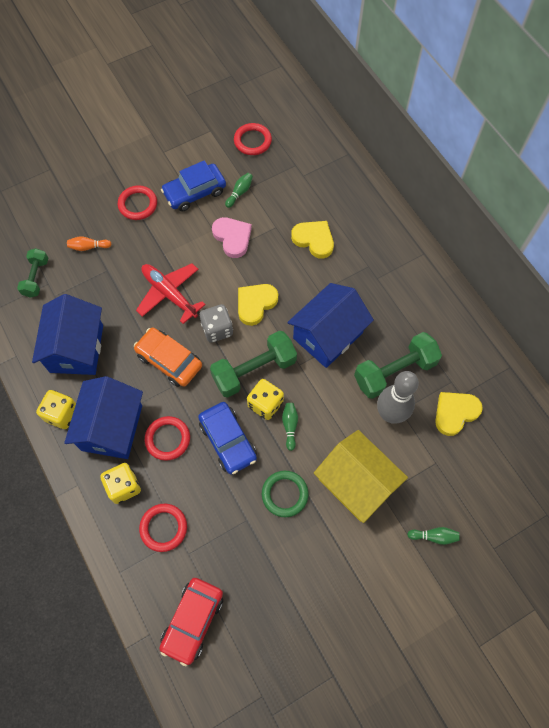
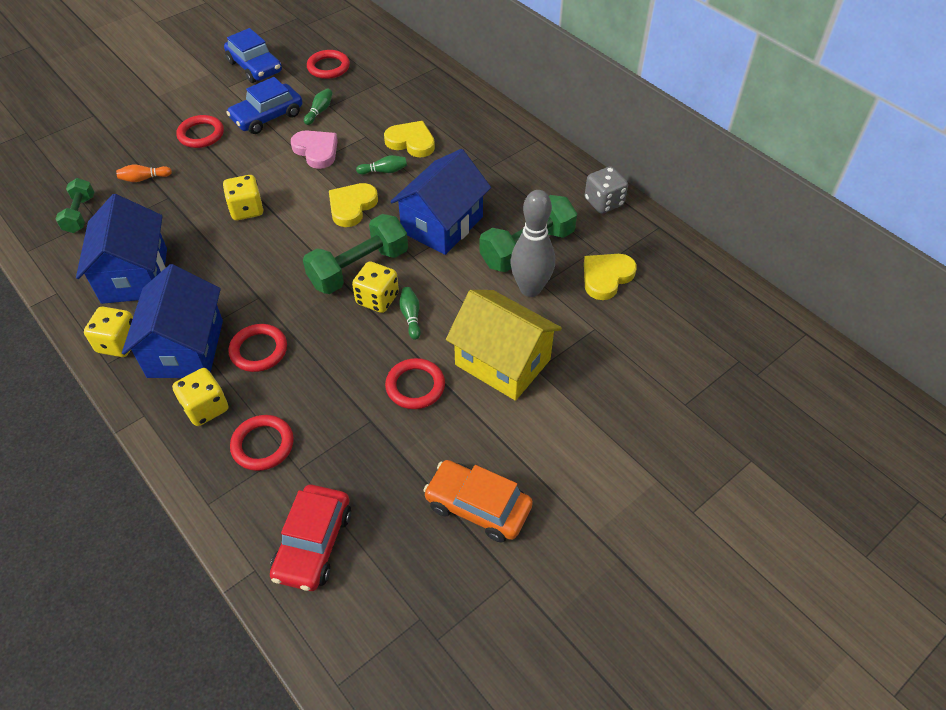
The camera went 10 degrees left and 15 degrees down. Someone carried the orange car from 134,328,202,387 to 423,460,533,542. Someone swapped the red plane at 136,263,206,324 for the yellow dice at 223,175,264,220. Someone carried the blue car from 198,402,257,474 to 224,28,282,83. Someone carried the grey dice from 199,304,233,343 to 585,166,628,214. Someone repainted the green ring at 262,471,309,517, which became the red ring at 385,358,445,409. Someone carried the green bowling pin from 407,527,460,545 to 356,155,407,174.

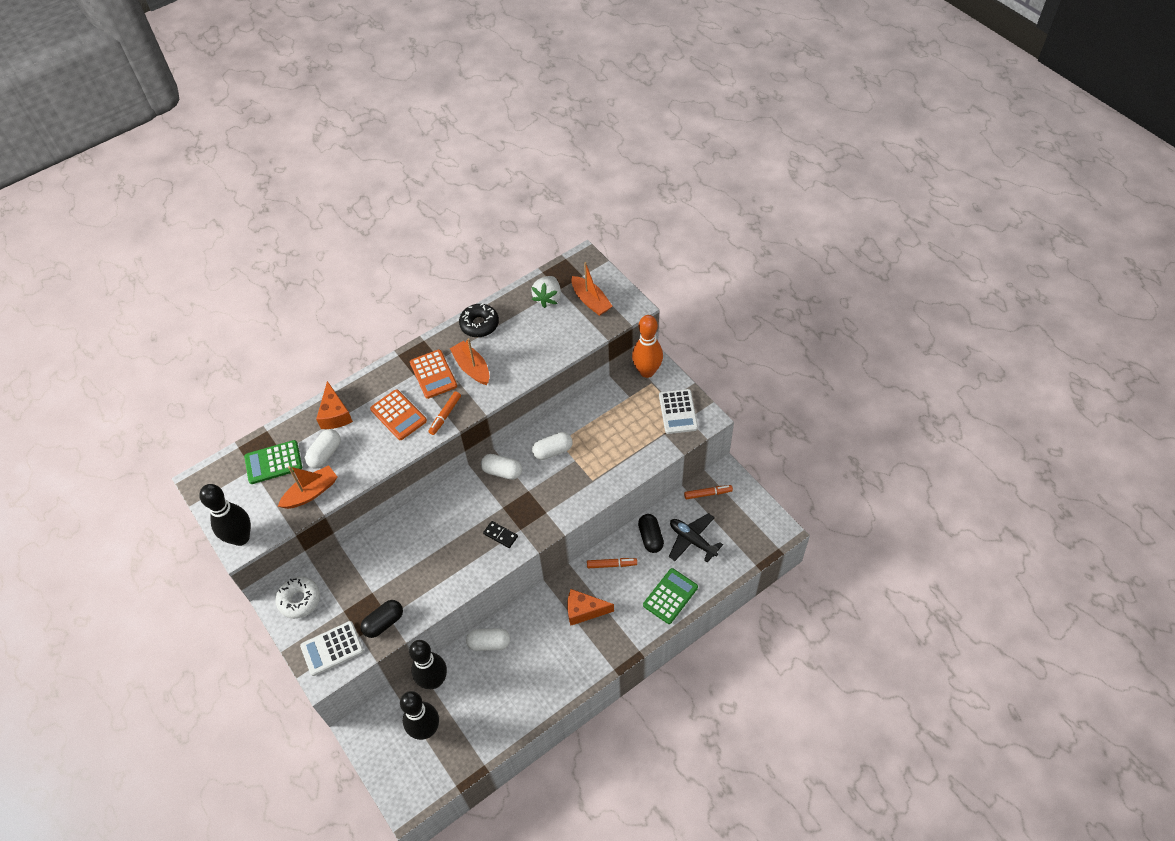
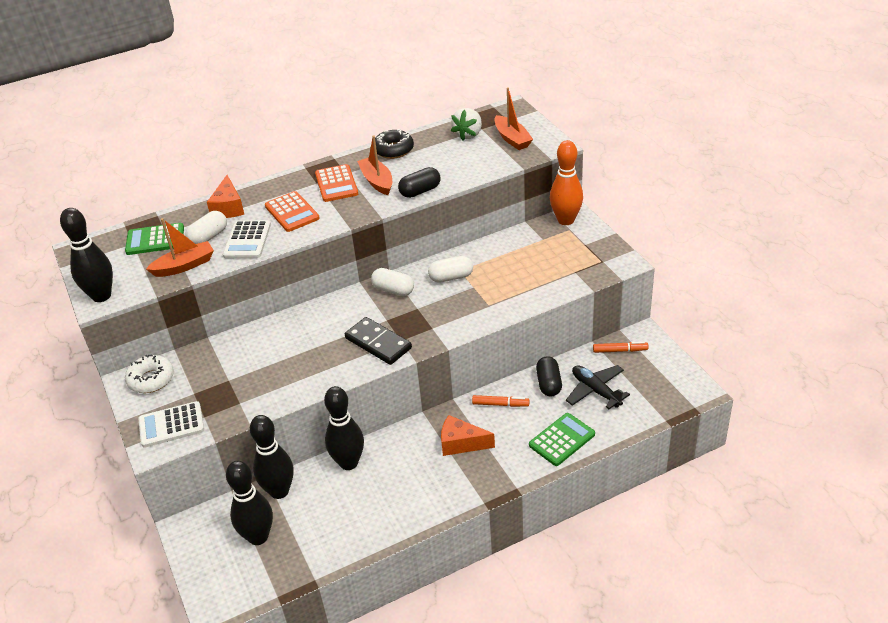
The camera went 10 degrees right and 15 degrees down. Someone carried the black capsule from 361,600,403,638 to 398,167,441,198. Someone took away the orange marker at 429,391,461,435. Someone swapped the white capsule at 466,628,510,651 for the black bowling pin at 324,386,364,470. Someone scaled the black domino at 483,521,518,548 by 1.82. Someone carried the white calculator from 659,389,698,434 to 223,220,271,258.

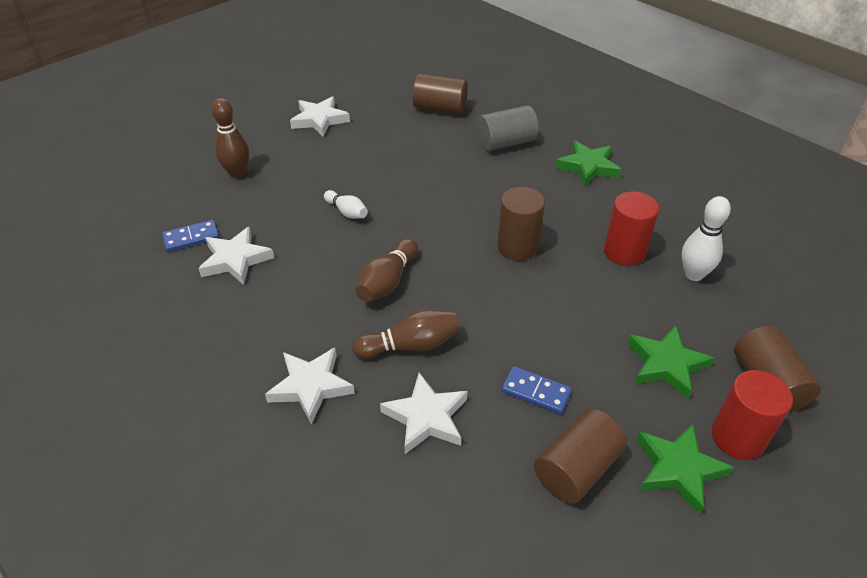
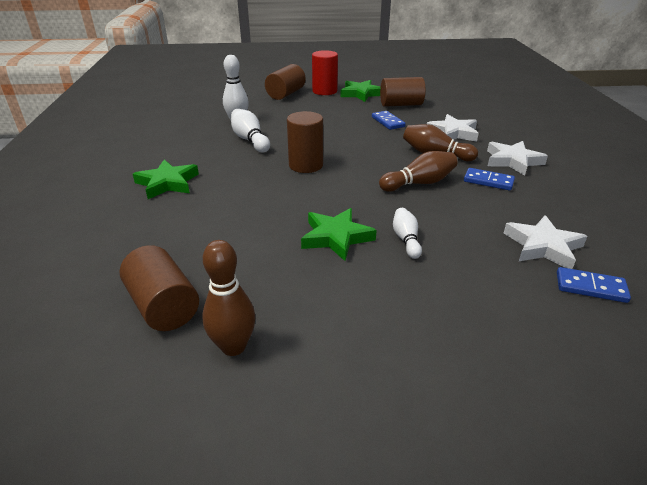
The camera went 140 degrees left and 10 degrees down. Someone carried the brown bowling pin from 212,98,249,178 to 202,240,255,356. Someone took away the white star at 290,96,350,137. Someone took away the grey cylinder at 477,105,539,151. Someone swapped the red cylinder at 604,192,659,266 for the white bowling pin at 231,109,270,153. Someone carried the green star from 627,325,714,399 to 301,208,377,261. Someone put down the blue domino at 464,168,515,191.

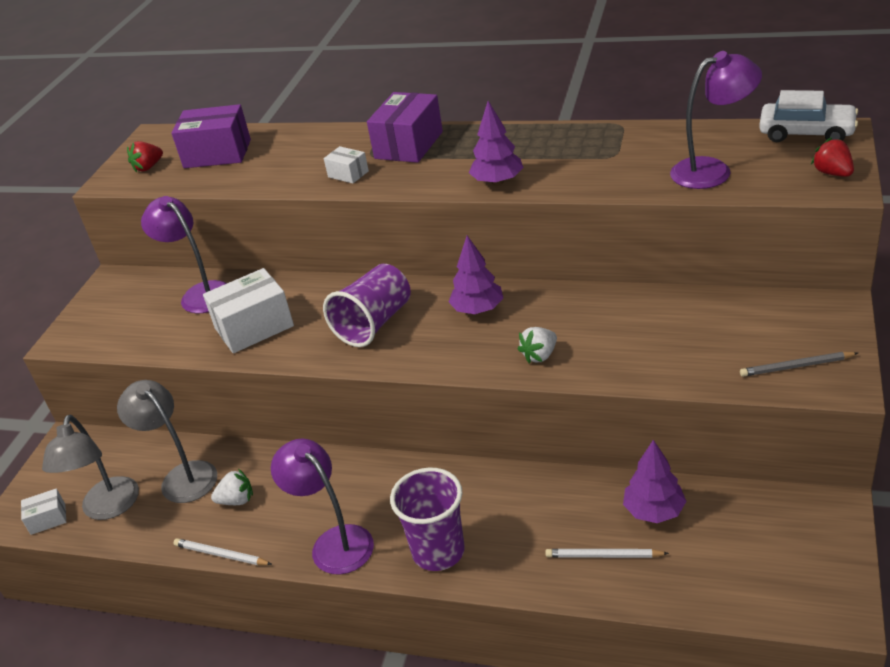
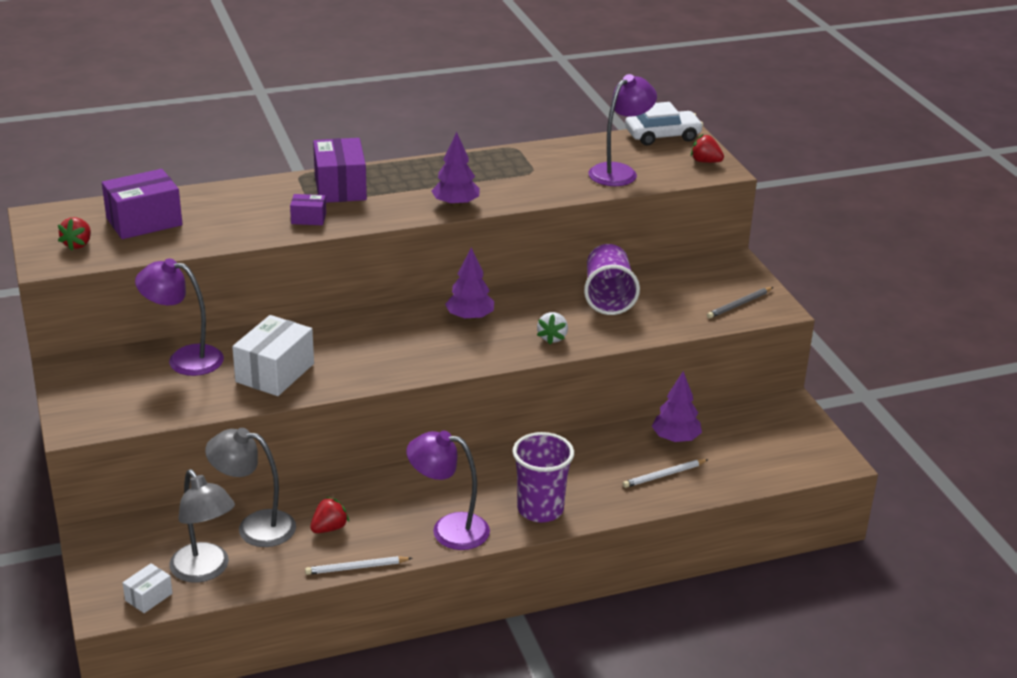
The camera went 40 degrees left and 5 degrees down. Someone repainted the white strawberry at 211,469,253,505, which became the red strawberry at 310,497,349,533. Someone carried the purple cup from 323,264,411,347 to 584,244,640,315. Someone repainted the white box at 324,146,369,184, which became the purple box at 290,194,326,225.

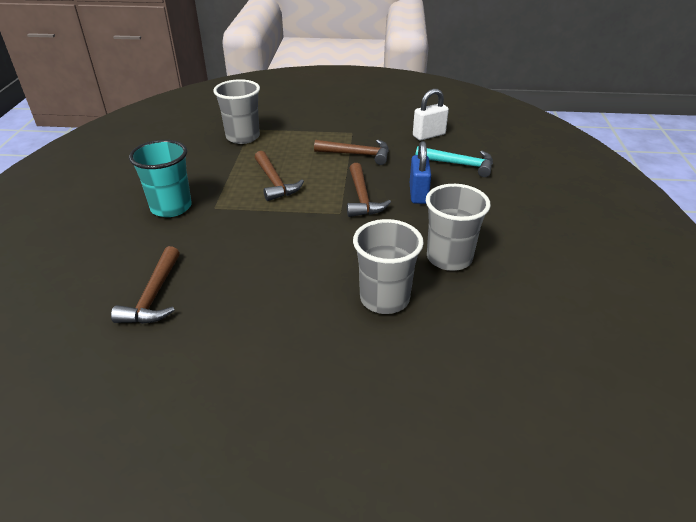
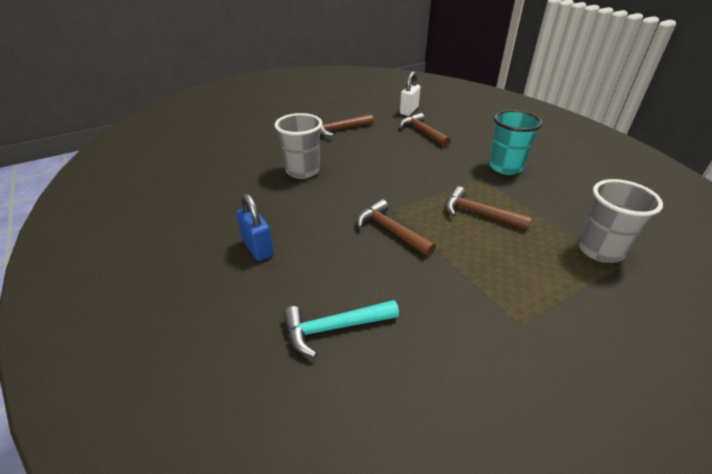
The camera went 145 degrees right and 0 degrees up. Someone carried the brown hammer from 314,140,389,165 to 320,114,374,136. Someone carried the blue padlock from 410,141,431,204 to 236,194,274,261. Someone carried the white padlock from 413,89,449,140 to 400,72,421,116. Someone took away the grey cup at 426,184,491,271.

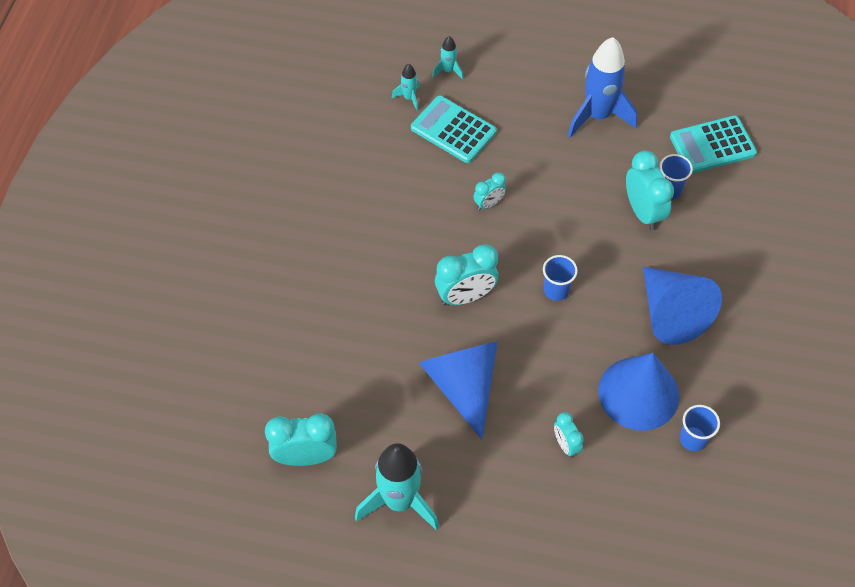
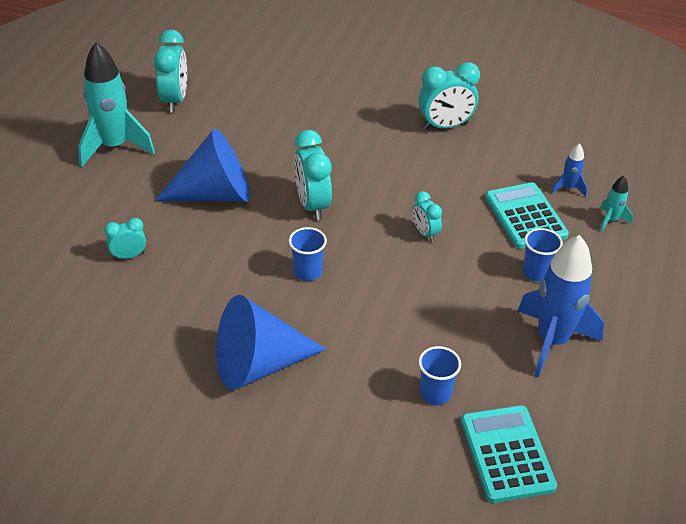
The camera went 95 degrees right and 15 degrees down. Someone repainted the turquoise rocket at 392,64,420,111, which became the blue rocket at 551,143,587,197. Someone rotated the turquoise calculator at 411,96,497,163 by 60 degrees counterclockwise. Someone took away the blue cone at 599,353,679,431. Someone carried the turquoise clock from 626,150,674,231 to 419,62,480,130. Someone carried the blue cup from 679,405,720,451 to 523,228,563,281.

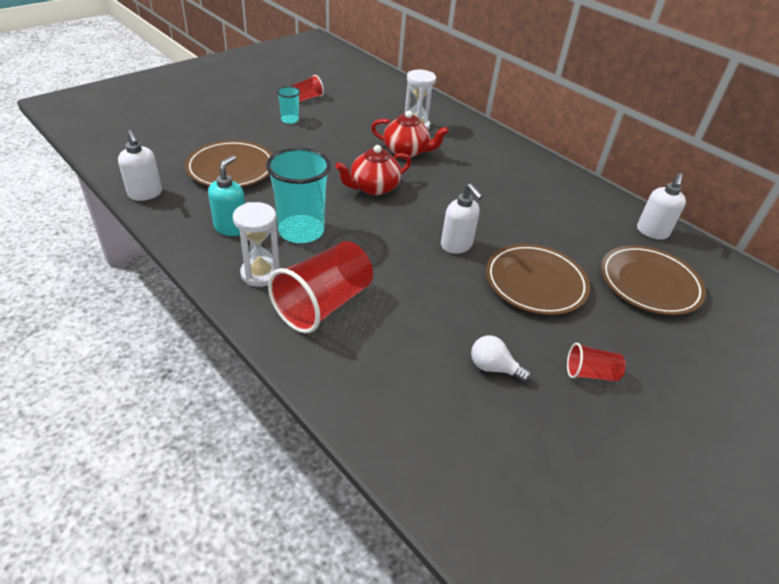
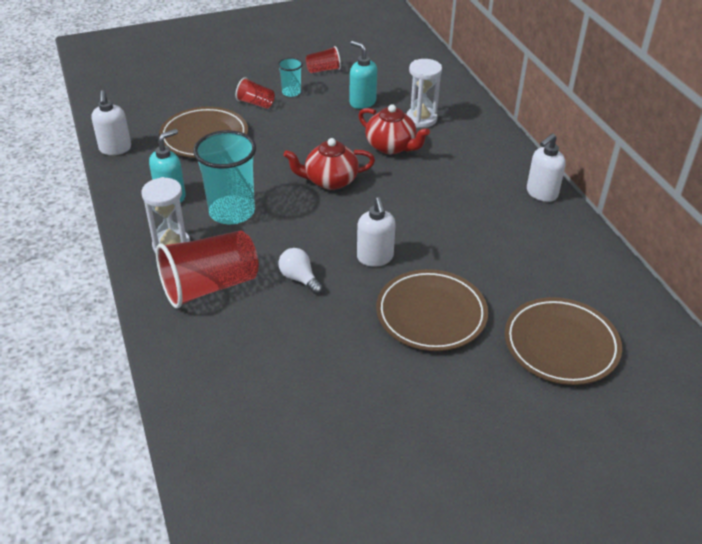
The camera went 25 degrees right and 0 degrees up. Someone carried the white light bulb from 471,335,531,382 to 278,248,323,294. Someone carried the red cup from 567,343,626,381 to 236,77,275,109. Someone carried the white soap dispenser from 637,173,686,240 to 527,133,566,202. Someone put down the turquoise soap dispenser at 349,41,377,109.

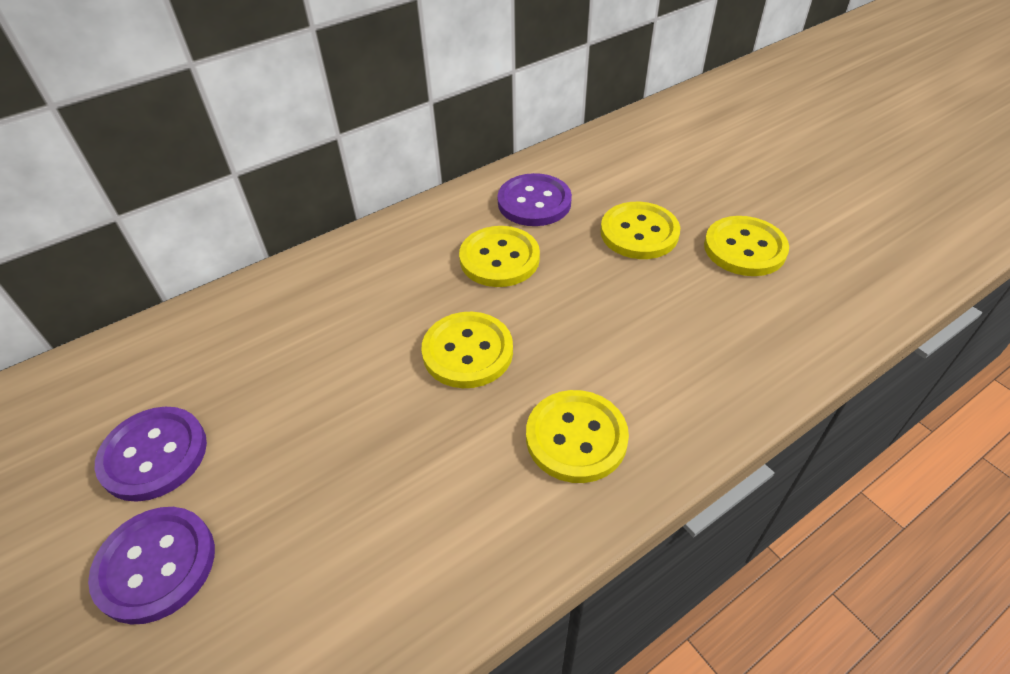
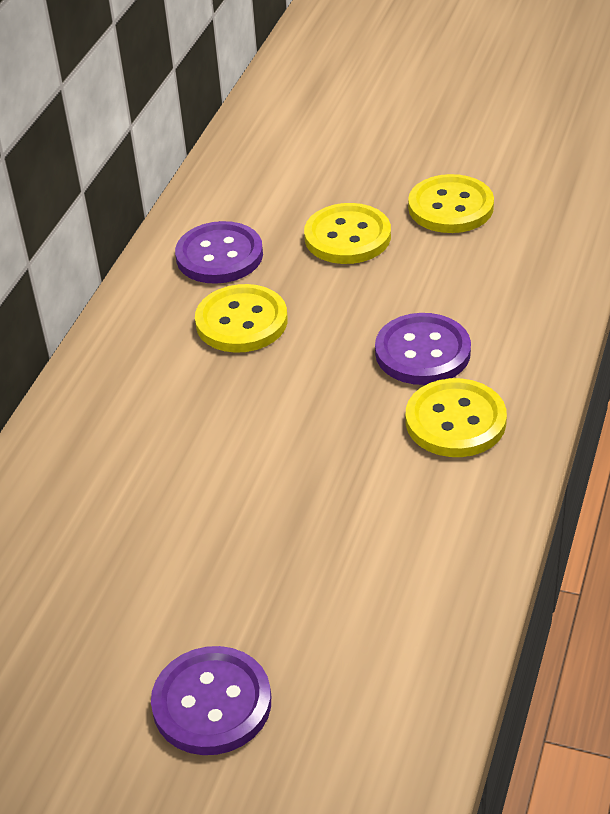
The camera went 35 degrees left and 5 degrees down. Someone carried the purple button from 94,407,207,502 to 375,313,471,385. Someone took away the yellow button at 421,312,513,388.

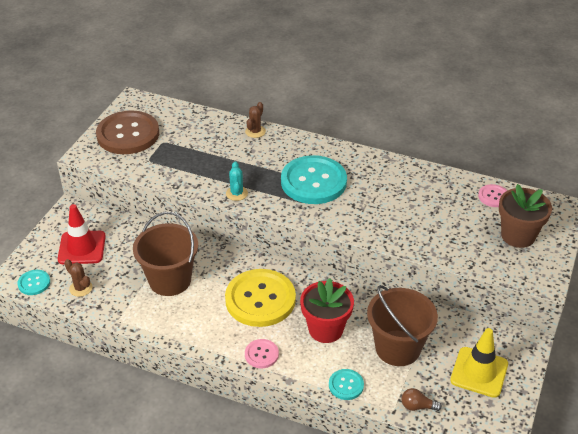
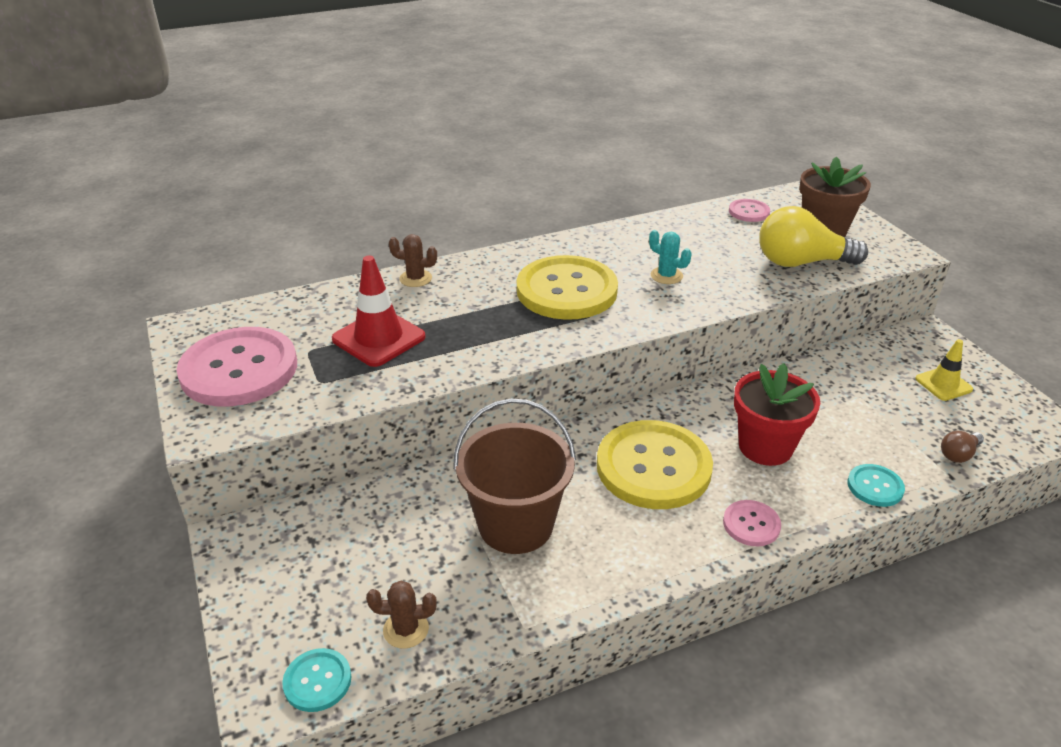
The camera went 45 degrees left and 5 degrees down. Someone carried the red traffic cone from 58,204,106,265 to 332,255,426,367. Someone repainted the brown button at 96,110,159,154, which became the pink button at 177,327,297,407. Someone carried the turquoise cactus from 226,161,248,201 to 649,230,692,284. Someone rotated the brown cactus at 245,102,266,138 by 60 degrees counterclockwise. Someone repainted the turquoise button at 281,155,347,204, which became the yellow button at 517,255,618,320. Someone took away the brown bucket at 367,285,438,366. Someone scaled the yellow traffic cone at 450,328,508,398 by 0.62. Someone put down the yellow light bulb at 759,206,868,267.

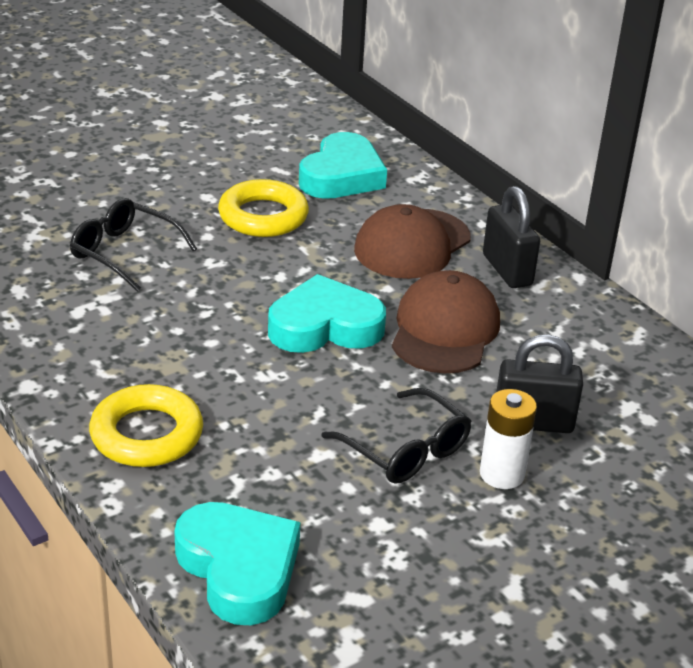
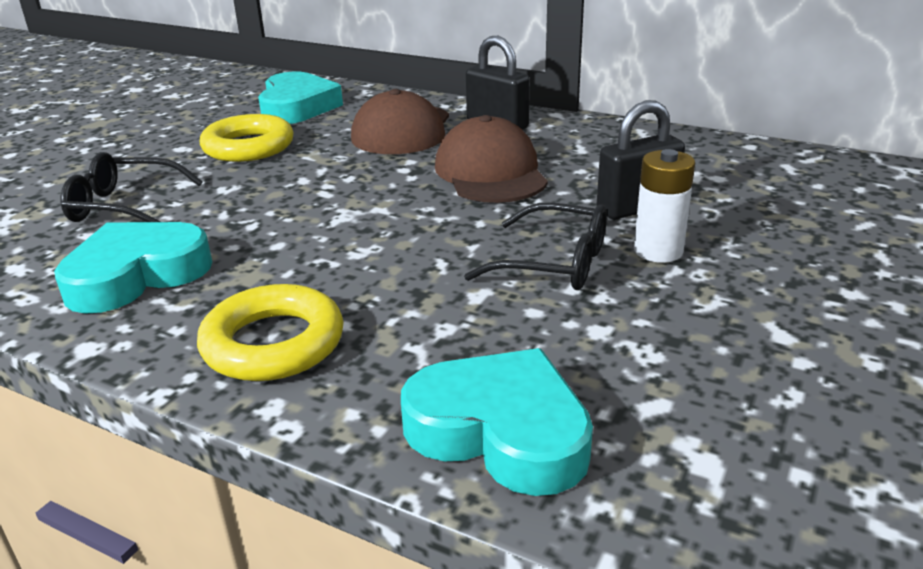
The camera went 25 degrees left and 5 degrees down. Someone carried the turquoise heart from 268,274,386,353 to 54,222,212,314.

